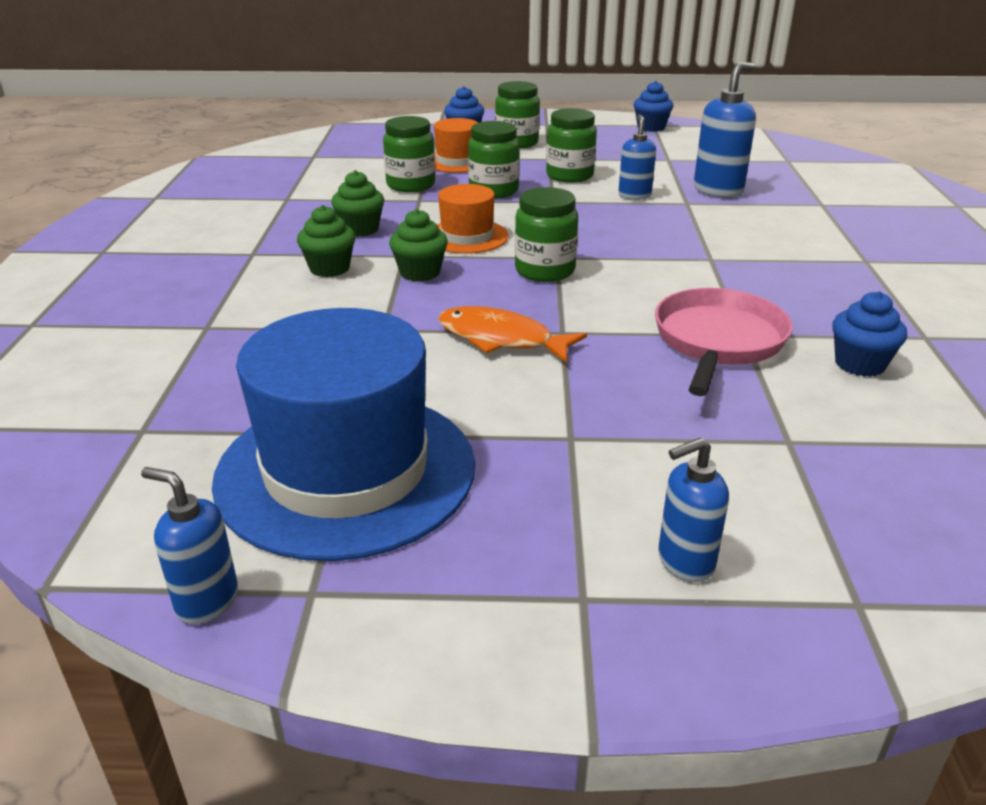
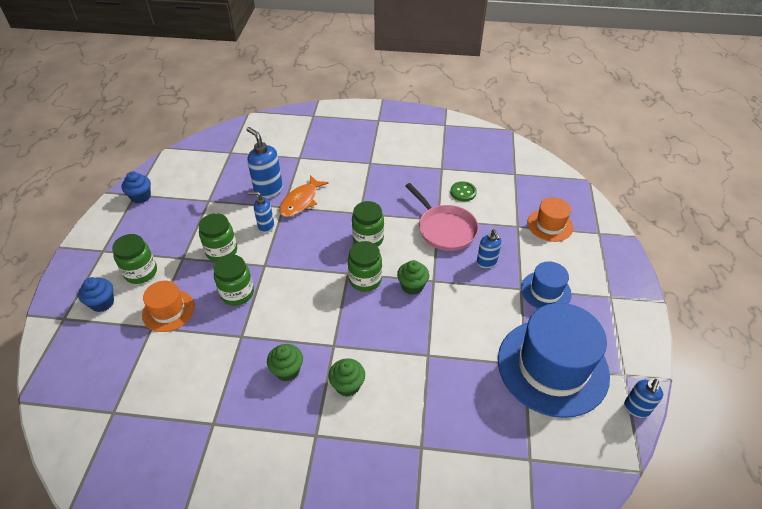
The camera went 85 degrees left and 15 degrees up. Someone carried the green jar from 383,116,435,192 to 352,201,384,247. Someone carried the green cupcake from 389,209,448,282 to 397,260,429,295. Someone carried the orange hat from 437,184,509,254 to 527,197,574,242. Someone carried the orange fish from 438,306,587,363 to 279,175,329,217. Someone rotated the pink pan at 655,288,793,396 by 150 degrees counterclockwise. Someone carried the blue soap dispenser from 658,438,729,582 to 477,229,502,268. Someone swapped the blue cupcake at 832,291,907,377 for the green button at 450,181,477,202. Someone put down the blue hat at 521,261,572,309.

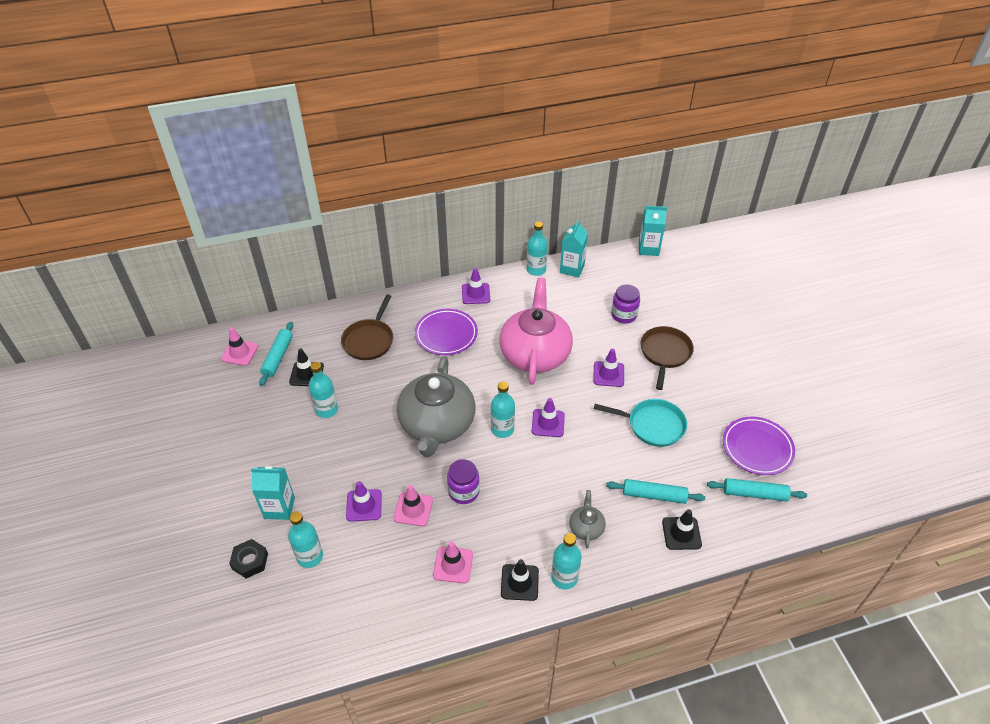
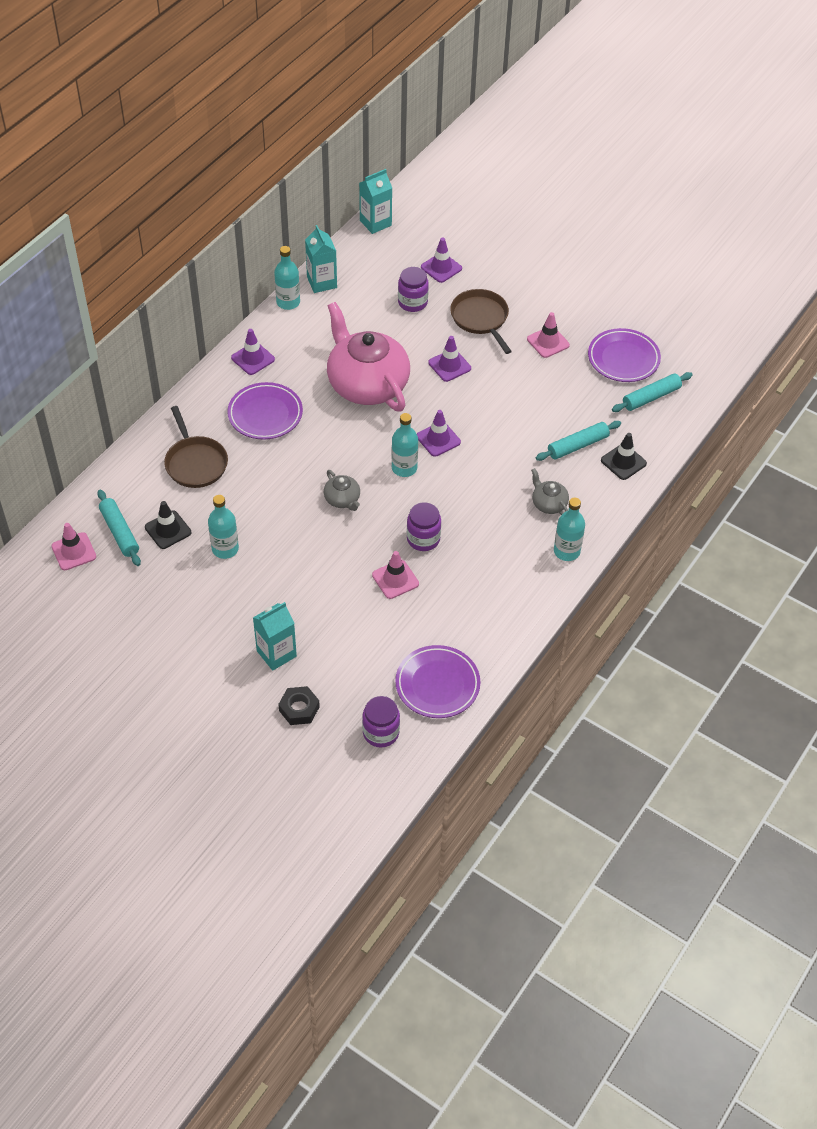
The camera went 40 degrees left and 5 degrees up. Someone took away the turquoise bottle at 288,512,323,568. Someone carried the purple traffic cone from 346,481,382,522 to 421,238,462,283. Someone scaled the grey teapot at 397,356,475,457 by 0.42. Someone carried the pink traffic cone from 433,542,473,583 to 527,312,570,358. Someone took away the black traffic cone at 501,559,539,601. Someone took away the turquoise pan at 594,399,687,447. Someone put down the purple jar at 362,696,400,748. Someone put down the purple plate at 395,645,480,718.

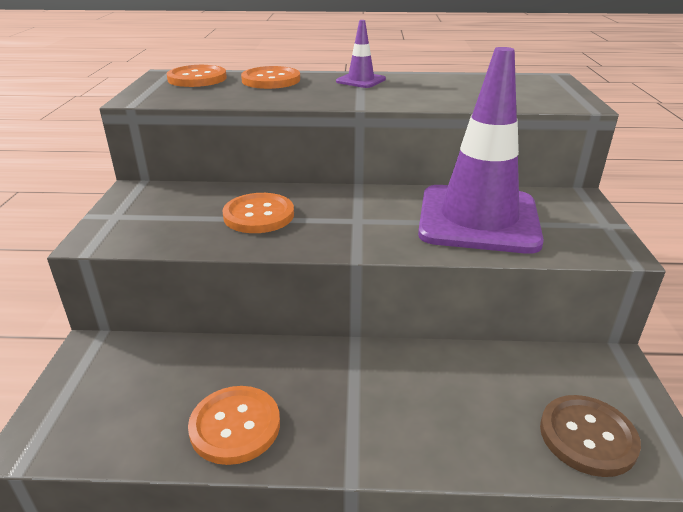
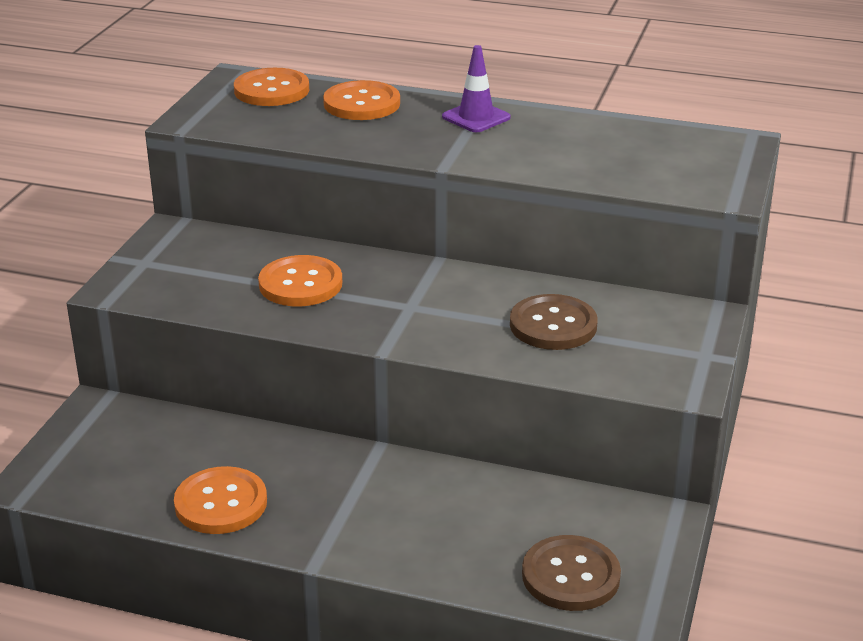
The camera went 15 degrees right and 0 degrees up. Someone swapped the purple traffic cone at 418,47,544,254 for the brown button at 510,294,598,350.

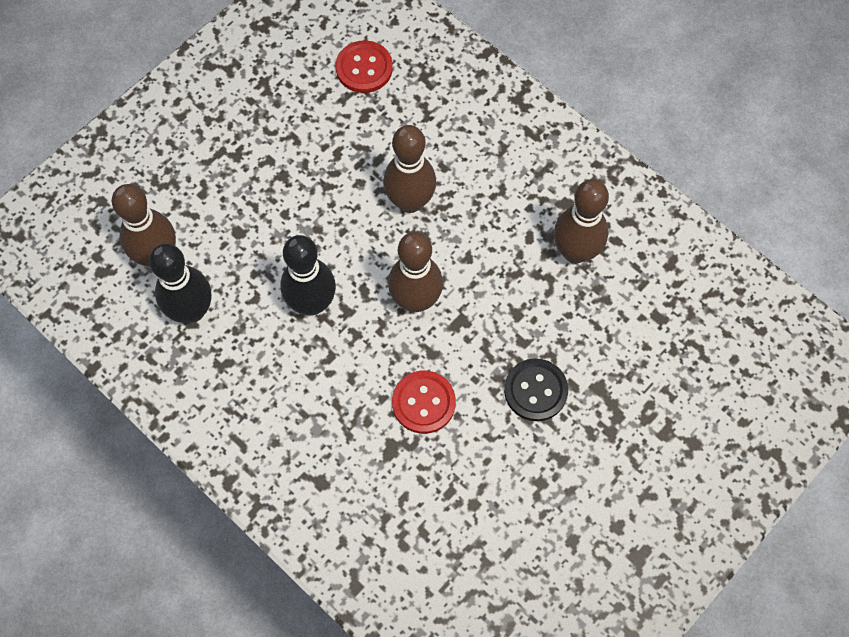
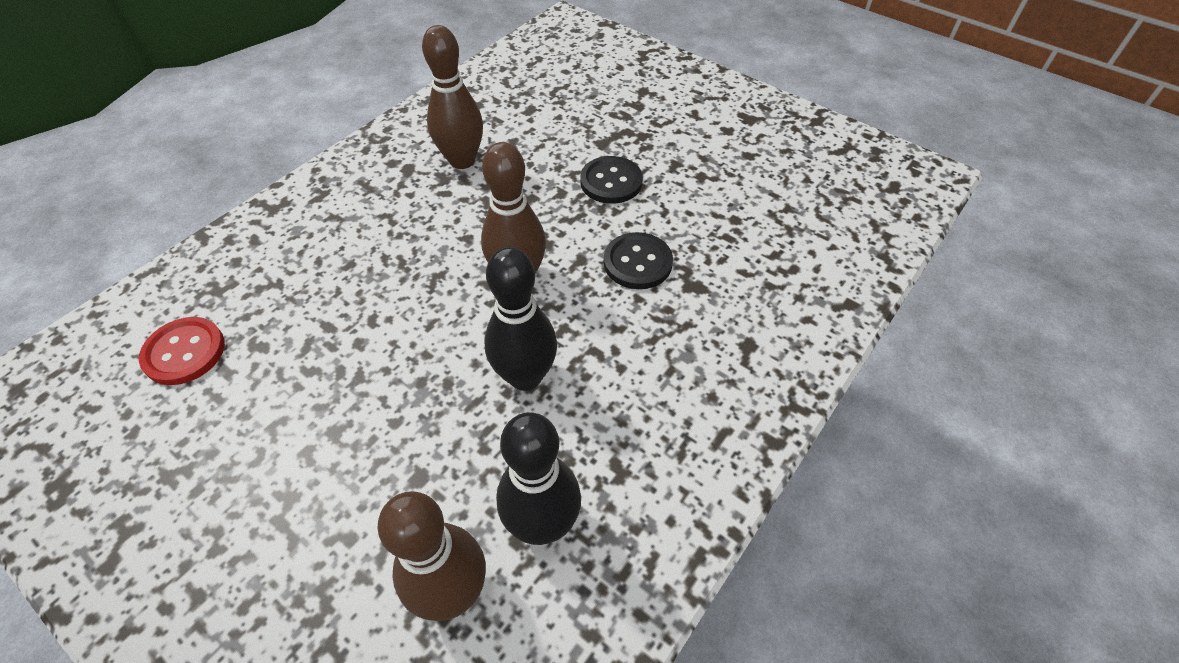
The camera went 95 degrees left and 15 degrees down. Someone took away the brown bowling pin at 383,125,436,213. Someone repainted the red button at 392,371,456,434, which became the black button at 604,232,673,289.

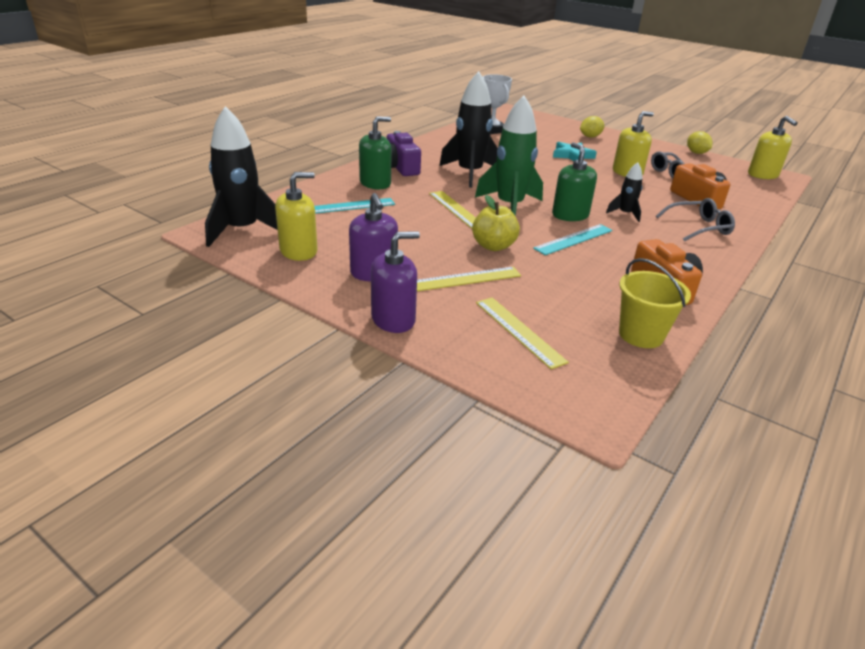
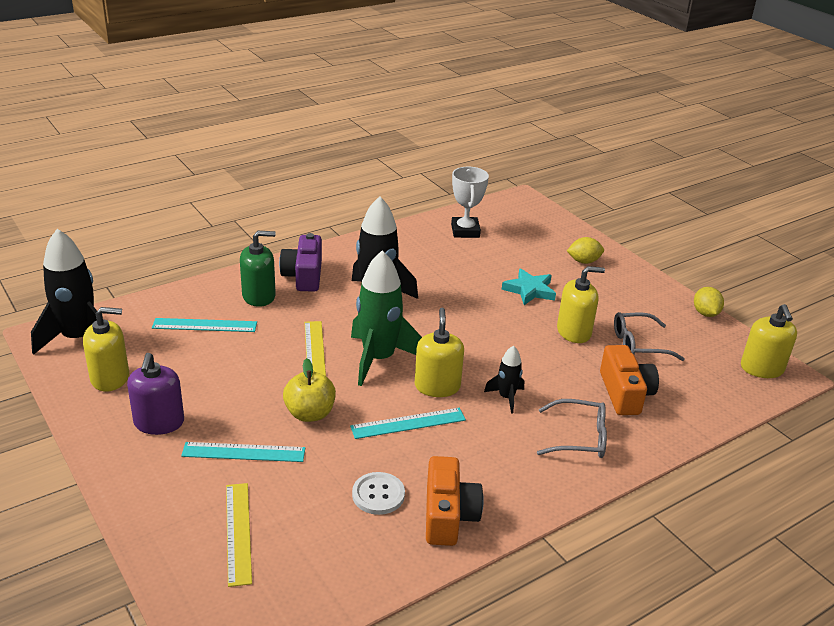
The camera went 20 degrees right and 0 degrees up. Someone took away the purple soap dispenser at 371,231,420,333. Someone repainted the yellow ruler at 417,267,521,291, which became the turquoise ruler at 181,442,305,462. Someone repainted the green soap dispenser at 552,142,597,221, which became the yellow soap dispenser at 415,308,464,397. Someone took away the yellow bucket at 619,258,691,348. Someone put down the white button at 352,472,405,515.

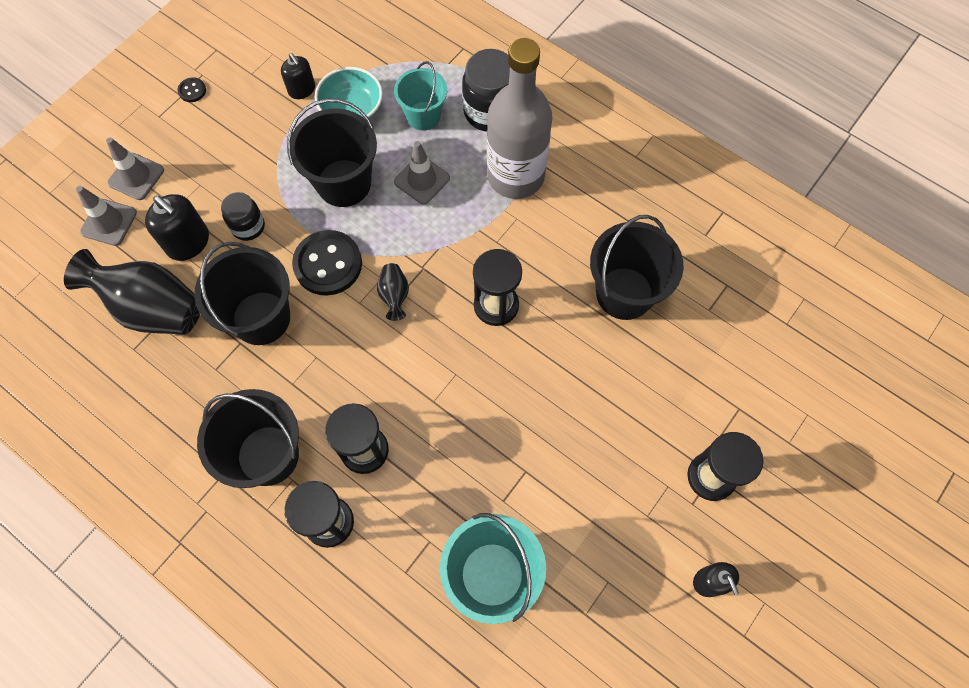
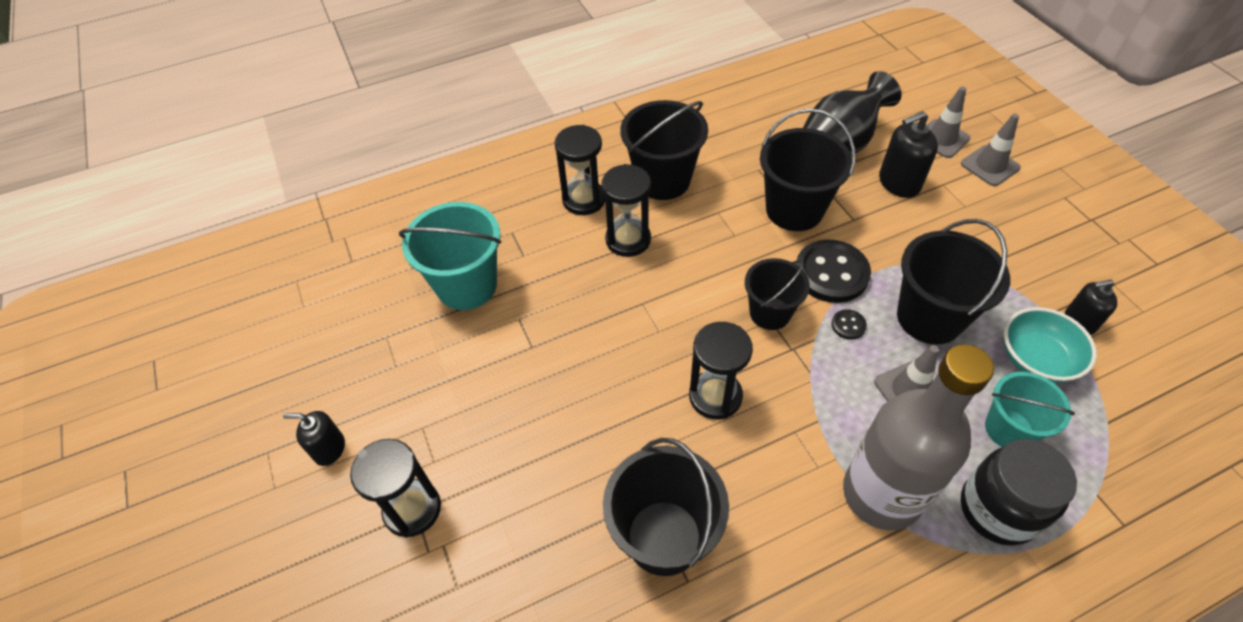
The camera went 120 degrees right and 15 degrees down. Someone carried the black button from 178,77,206,102 to 831,309,867,340. Someone took away the black jar at 221,192,265,241. Someone swapped the black vase at 377,263,409,321 for the black bucket at 745,258,810,330.

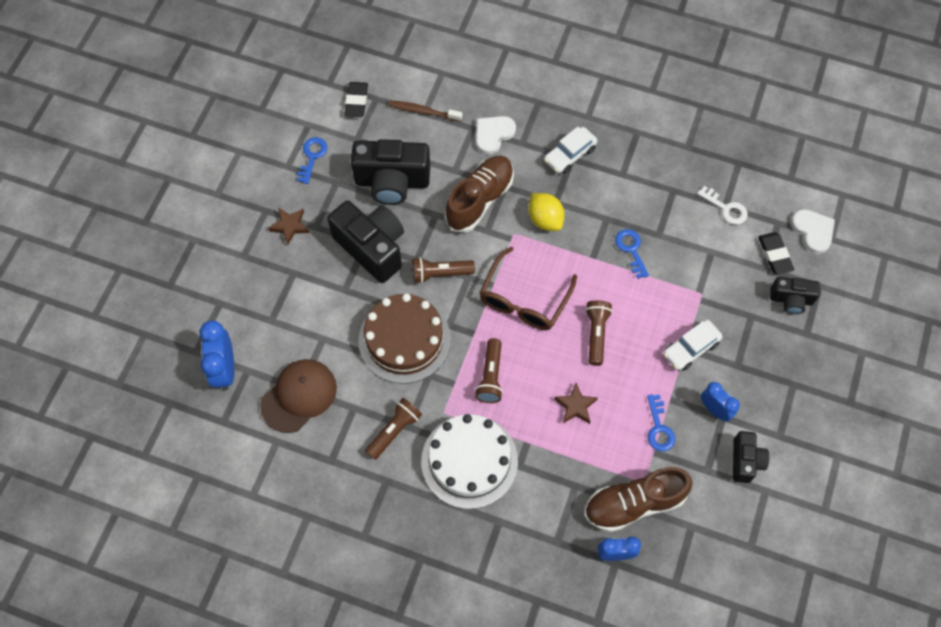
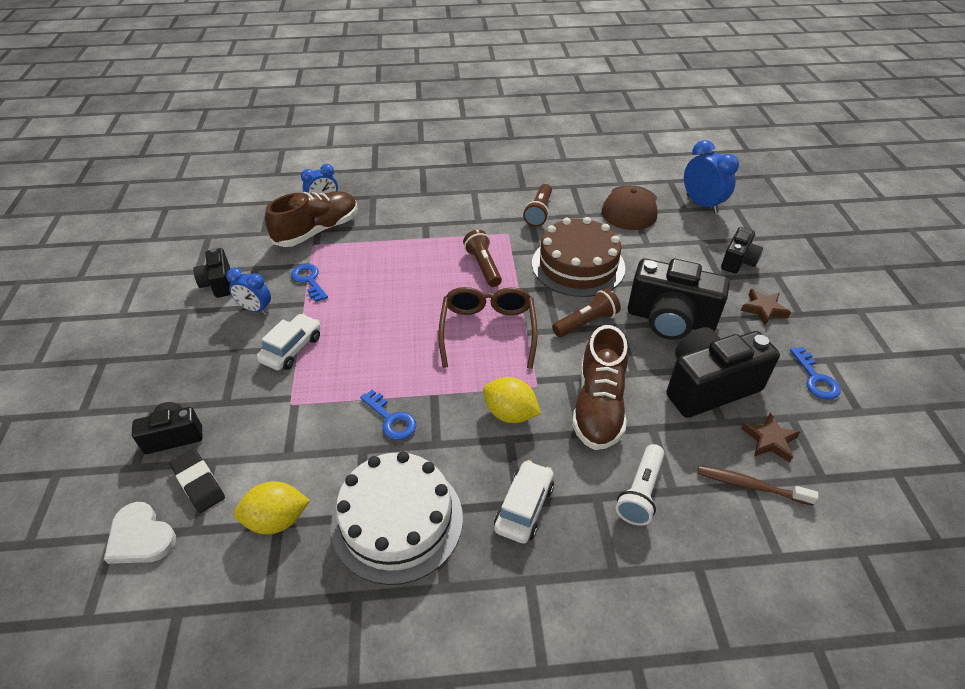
The camera went 155 degrees right and 20 degrees down. Someone took away the black eraser at 344,82,368,117. Someone rotated the brown toothbrush at 389,101,462,122 by 150 degrees counterclockwise. Someone carried the white cake from 421,414,518,509 to 331,451,463,585. Someone swapped the white heart at 476,116,516,155 for the white flashlight at 616,444,664,526. Someone carried the brown star from 554,383,598,424 to 741,412,800,462. Someone took away the brown flashlight at 585,300,613,366. Someone swapped the white key at 697,186,748,225 for the yellow lemon at 234,481,310,534. Someone put down the black camera at 721,227,763,274.

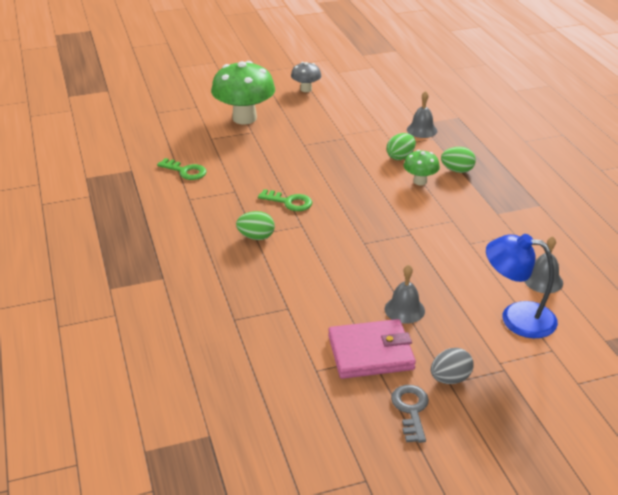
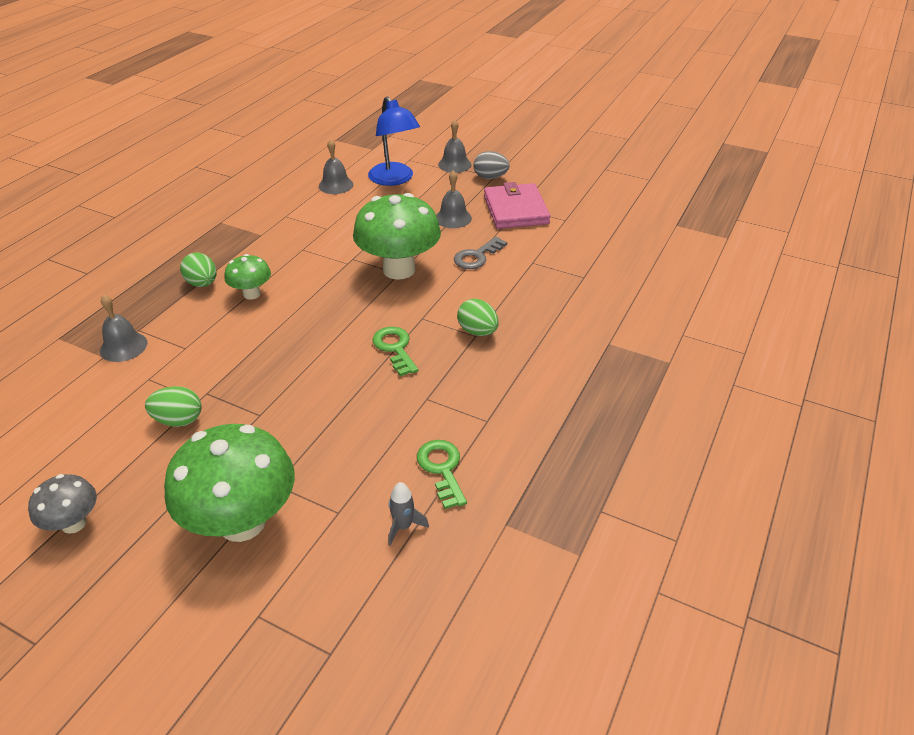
The camera went 135 degrees left and 5 degrees up. Someone rotated the pink wallet at 328,319,416,379 by 45 degrees clockwise. Someone carried the green egg from 386,133,416,160 to 145,386,201,427. Someone carried the grey key from 391,385,429,443 to 454,236,507,269. Someone put down the green mushroom at 353,193,441,280. Someone put down the grey rocket at 388,482,429,546. Someone put down the grey bell at 438,119,471,173.

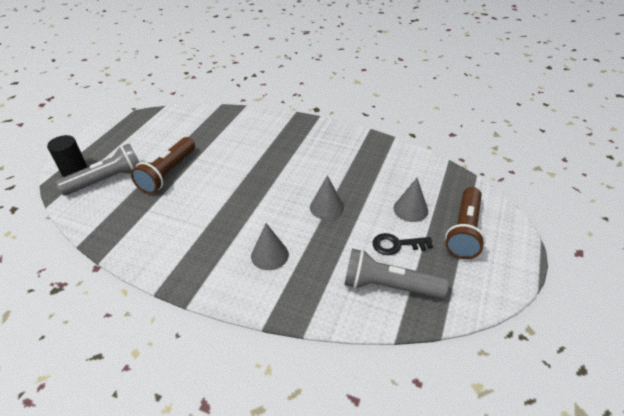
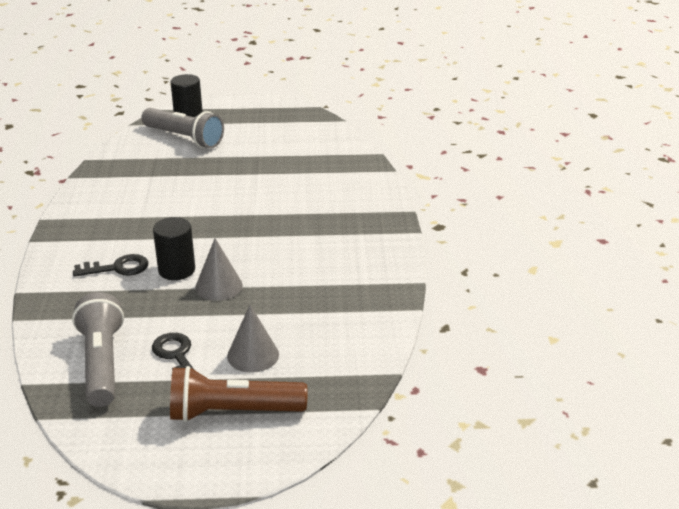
The camera went 65 degrees right and 10 degrees down. Someone took away the brown flashlight at 131,137,195,194. Someone swapped the grey cone at 251,223,289,270 for the black key at 73,254,148,277. Someone put down the black cylinder at 153,217,195,280.

